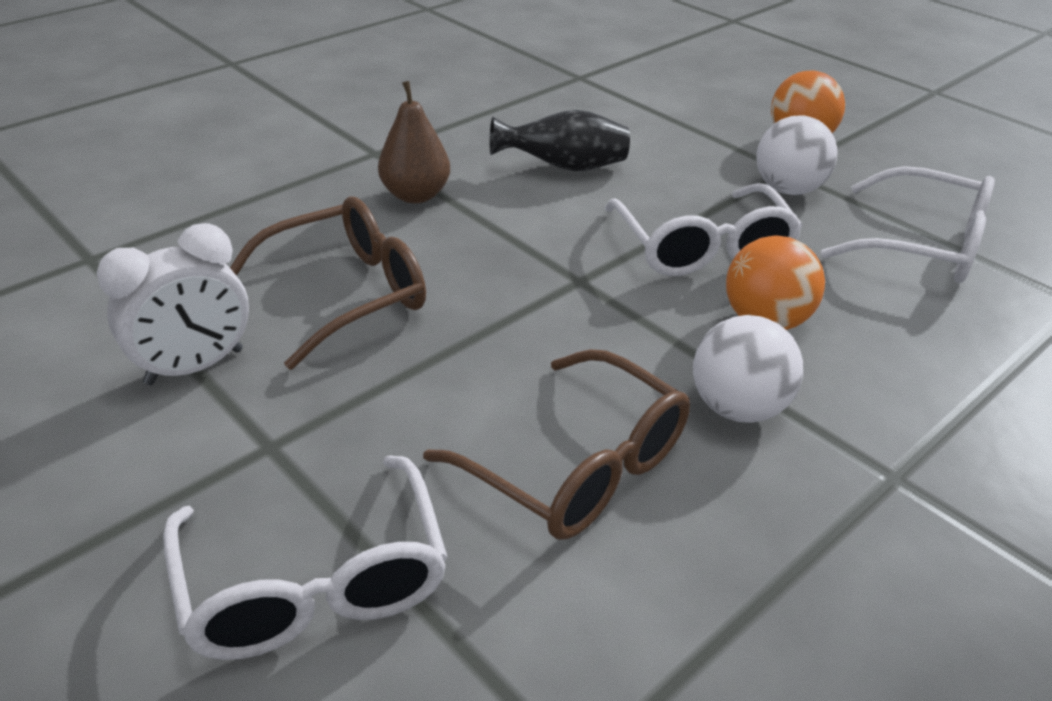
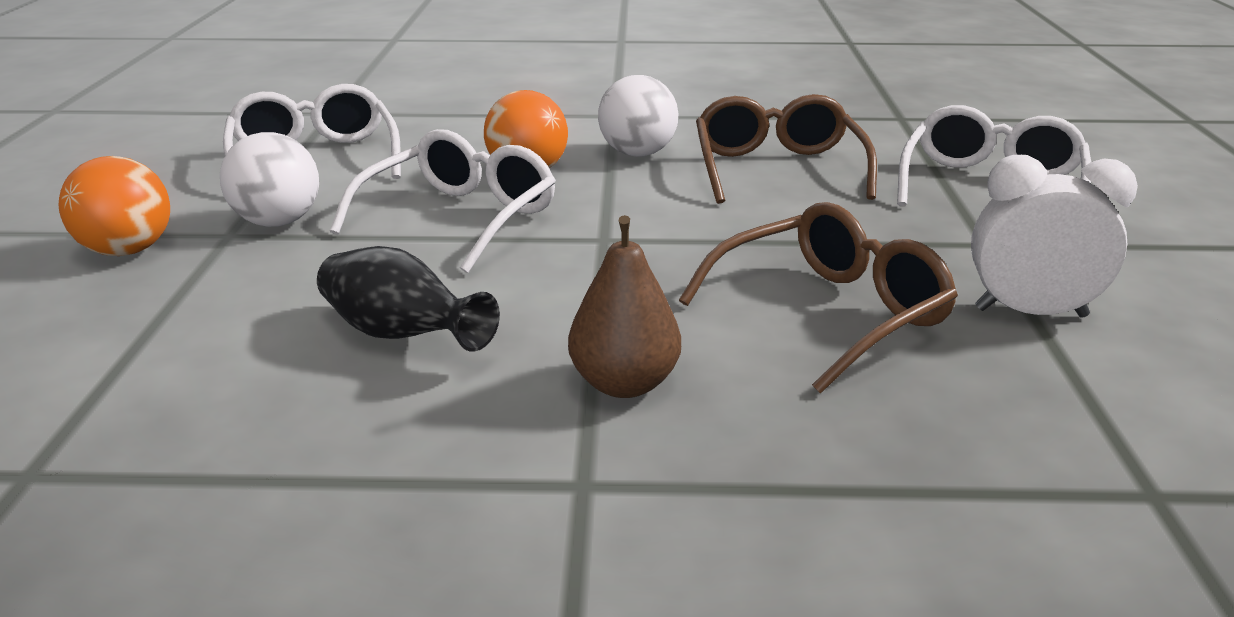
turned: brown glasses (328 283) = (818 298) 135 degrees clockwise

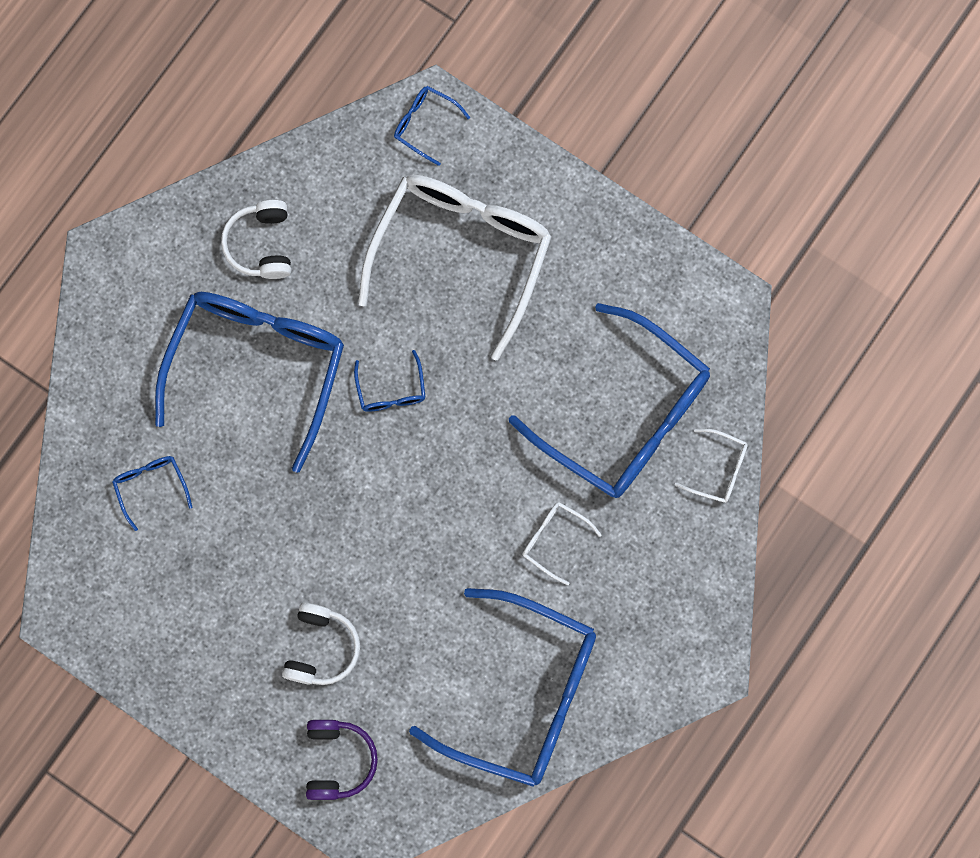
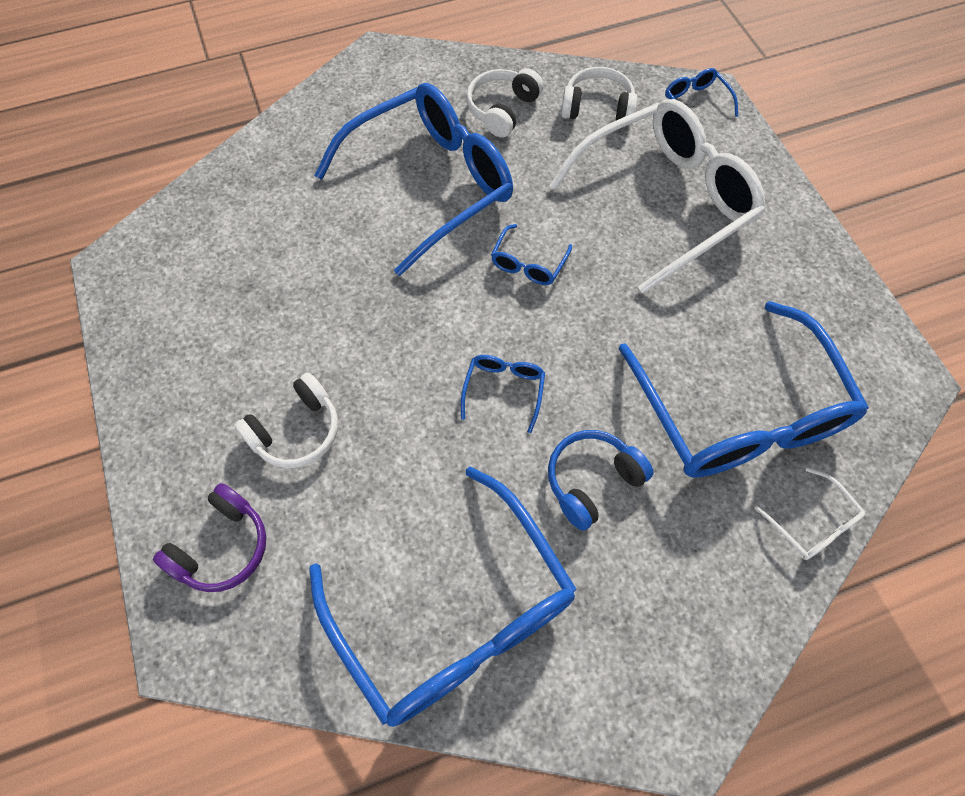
added: white headphones (599 96)
moved: blue glasses (152 493) to (503 394)
replaced: white glasses (562 543) to blue headphones (601 480)

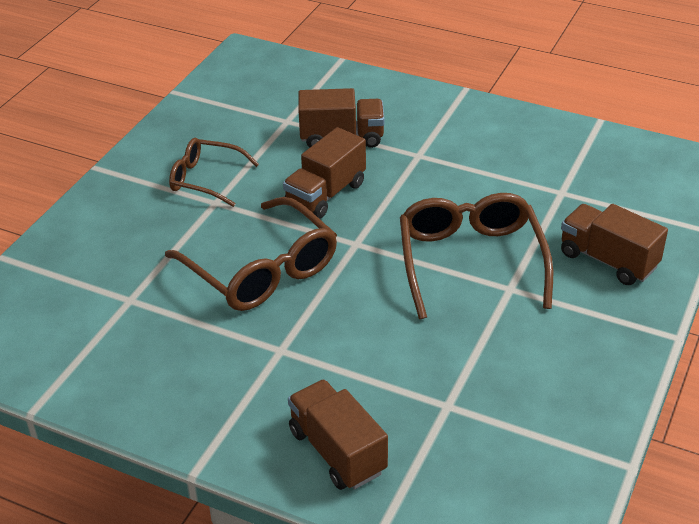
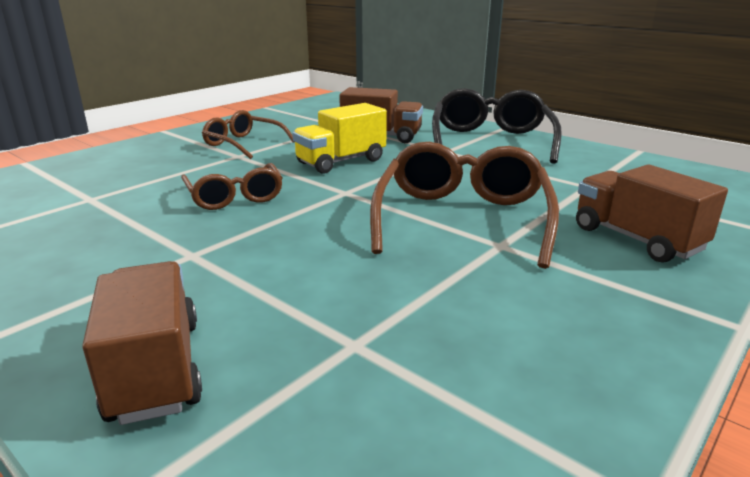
added: black glasses (497 126)
recoloured: brown truck (324 173) to yellow truck (339 138)
resized: brown glasses (251 254) = (232 186) x0.60

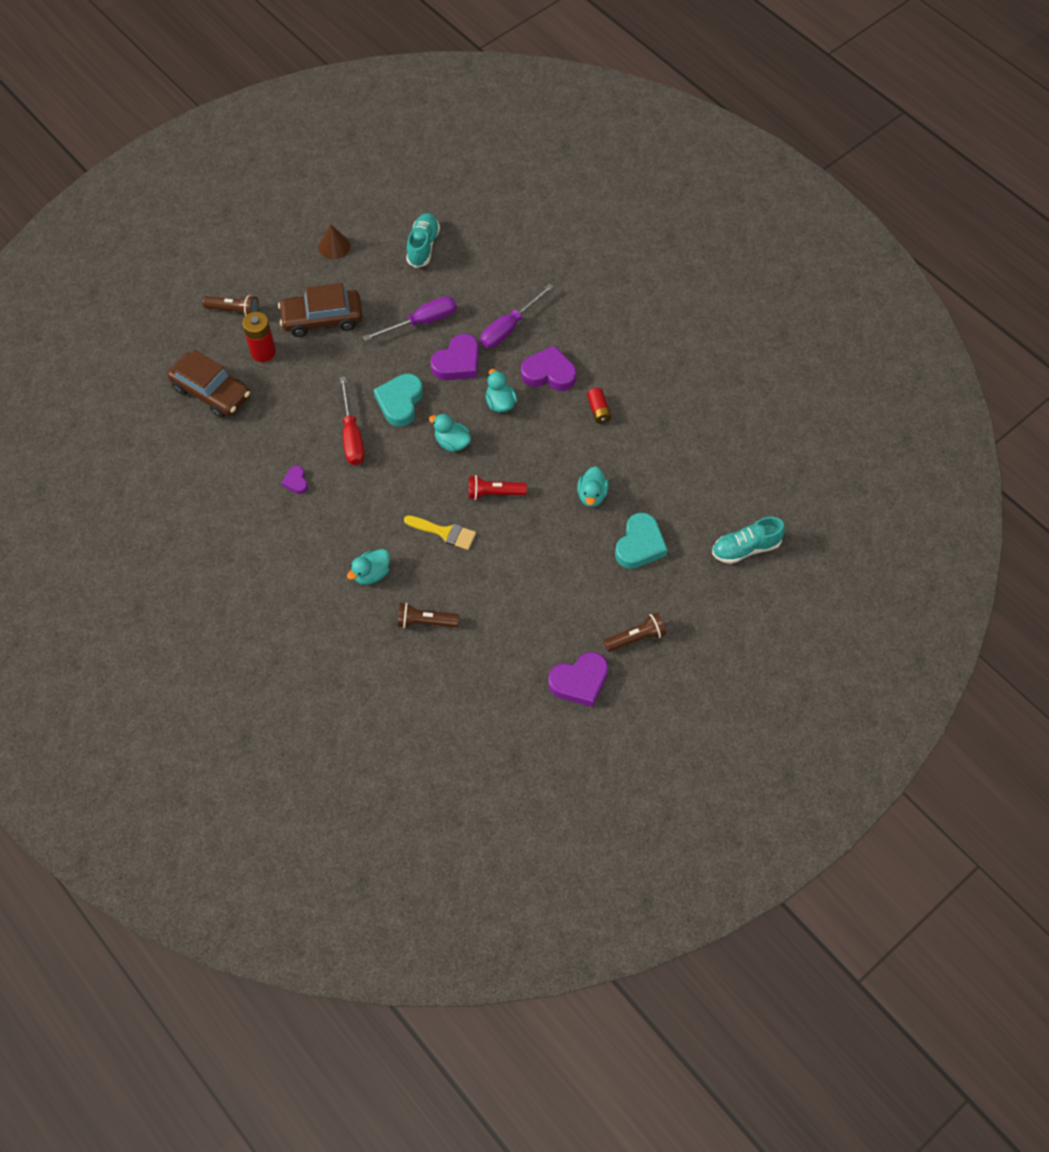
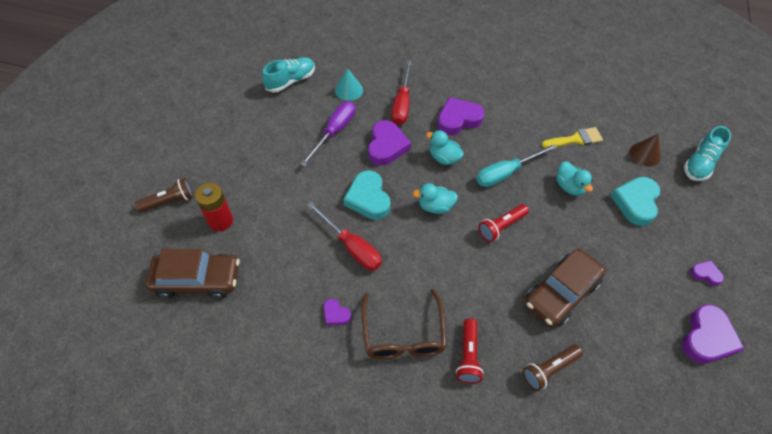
removed: red battery (599 406)
added: turquoise cone (349 84); turquoise screwdriver (516 165); brown glasses (404 324)
moved: brown cone (334 241) to (645 150); brown car (320 310) to (565 288); yellow brush (440 532) to (572 137)
replaced: turquoise duck (368 567) to red flashlight (470 351); brown flashlight (635 632) to purple heart (707 273)
recoloured: purple screwdriver (516 316) to red screwdriver (402 92)
turned: turquoise shoe (423 240) = (288 74) 75 degrees clockwise; turquoise heart (641 541) = (635 201) 150 degrees counterclockwise

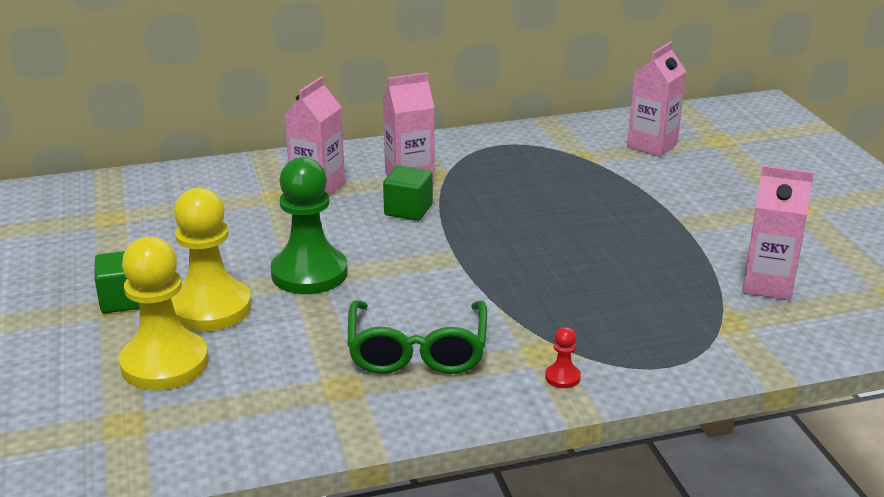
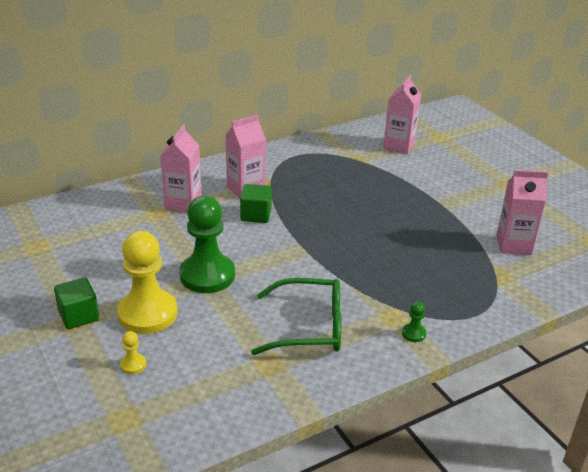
recoloured: red pawn (563 357) to green pawn (414 321)
turned: green glasses (417 337) = (296 316) 75 degrees counterclockwise
resized: yellow pawn (163 313) = (133 352) x0.40

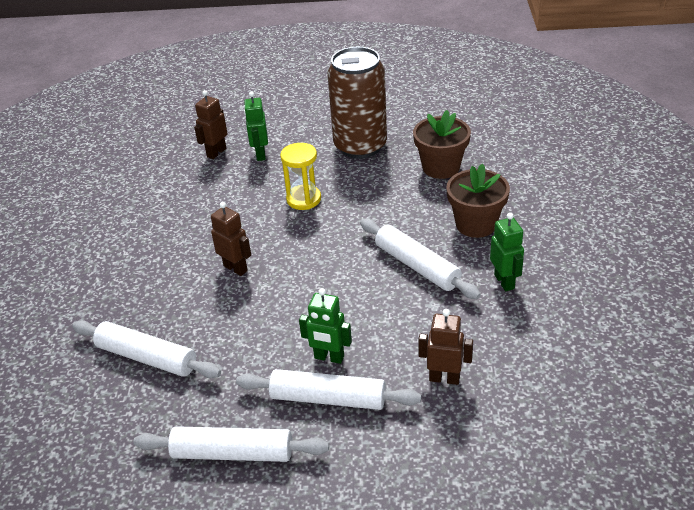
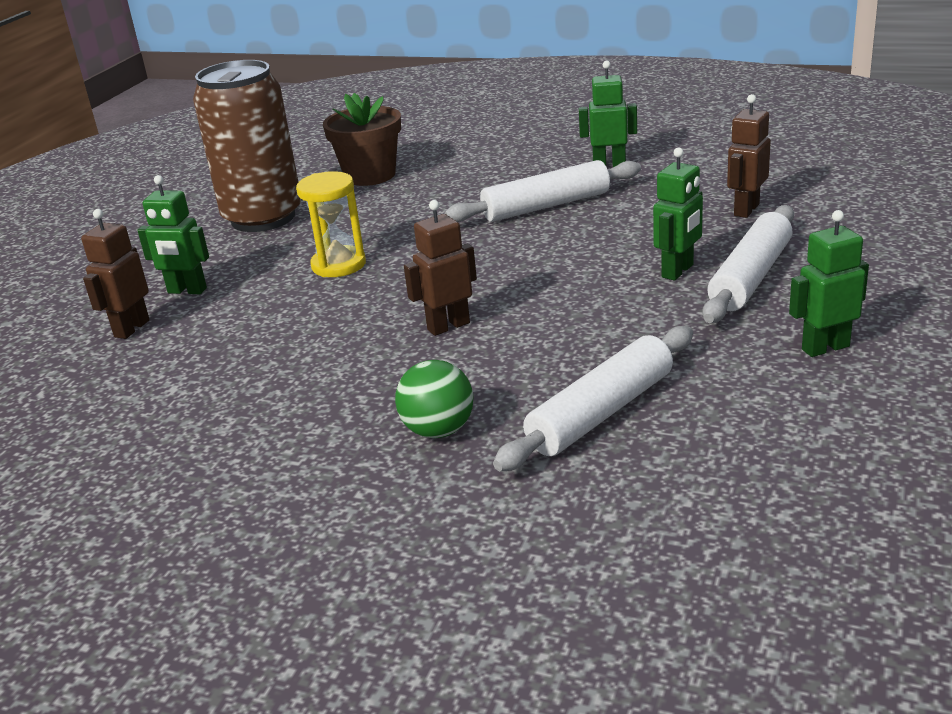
removed: brown flower pot (478 201)
added: green ball (434 399)
replaced: white rolling pin (231 444) to green robot (829 283)
turned: brown robot (211 124) = (115 274) 60 degrees clockwise

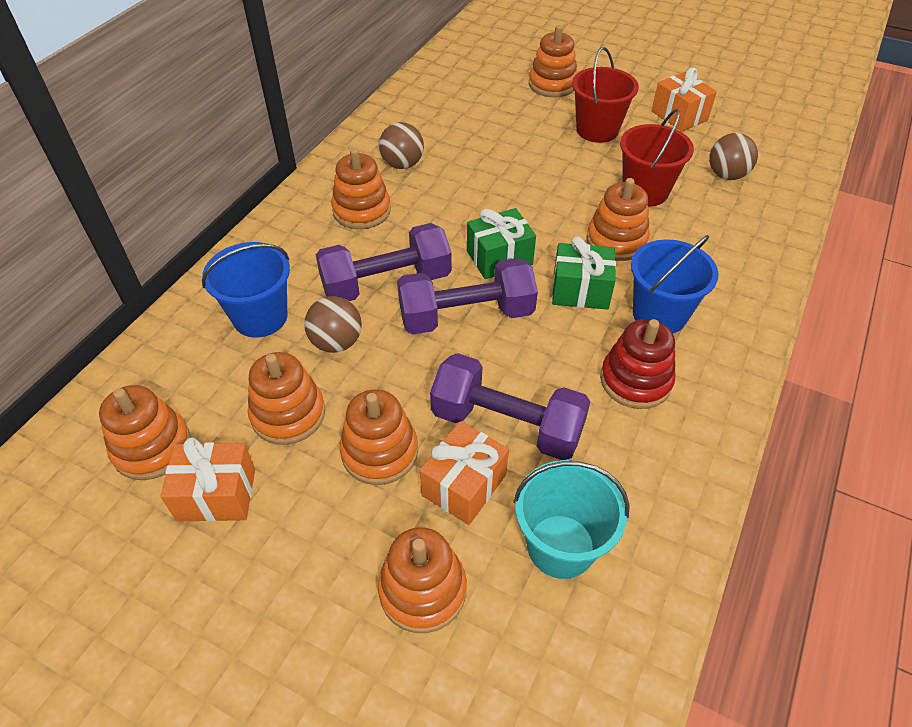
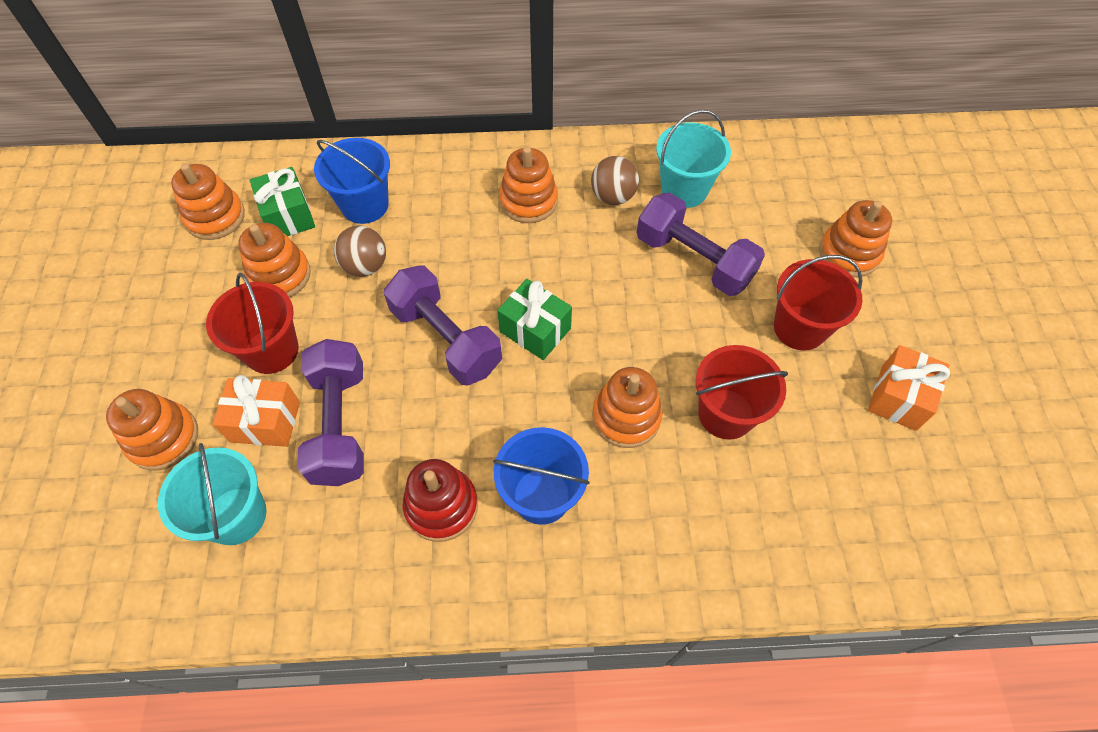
removed: brown ball (733 156); orange gift (207 480)
added: turquoise bucket (693 158)
moved: purple dumbbell (384 262) to (700 244); green gift (584 273) to (282 201)
replaced: orange stacking toy (379 437) to red bucket (252 323)

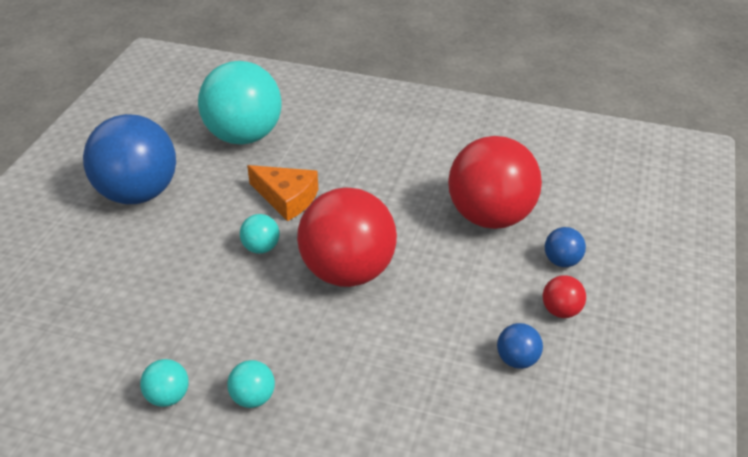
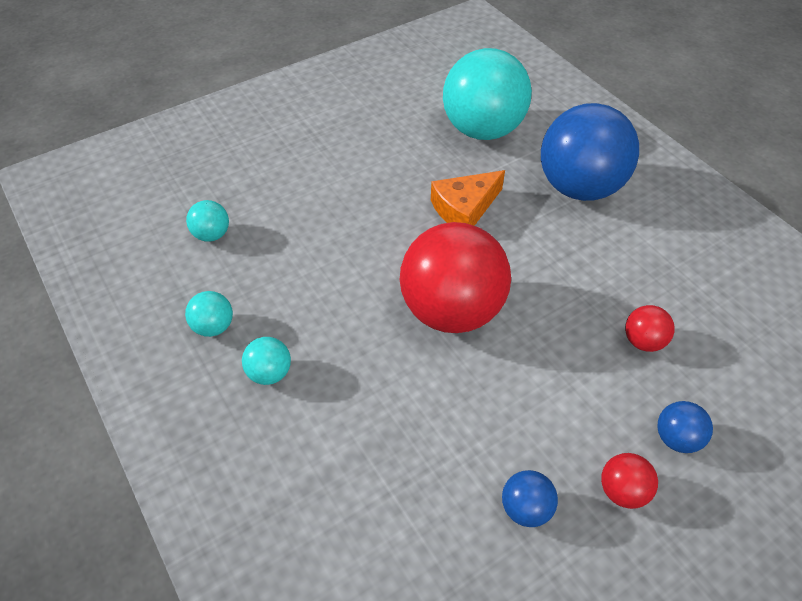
moved: blue ball (129 159) to (590 152); turquoise ball (259 234) to (207 221)
turned: orange cheese (282 193) = (468 198) 75 degrees clockwise
resized: red ball (495 182) = (650 328) x0.42

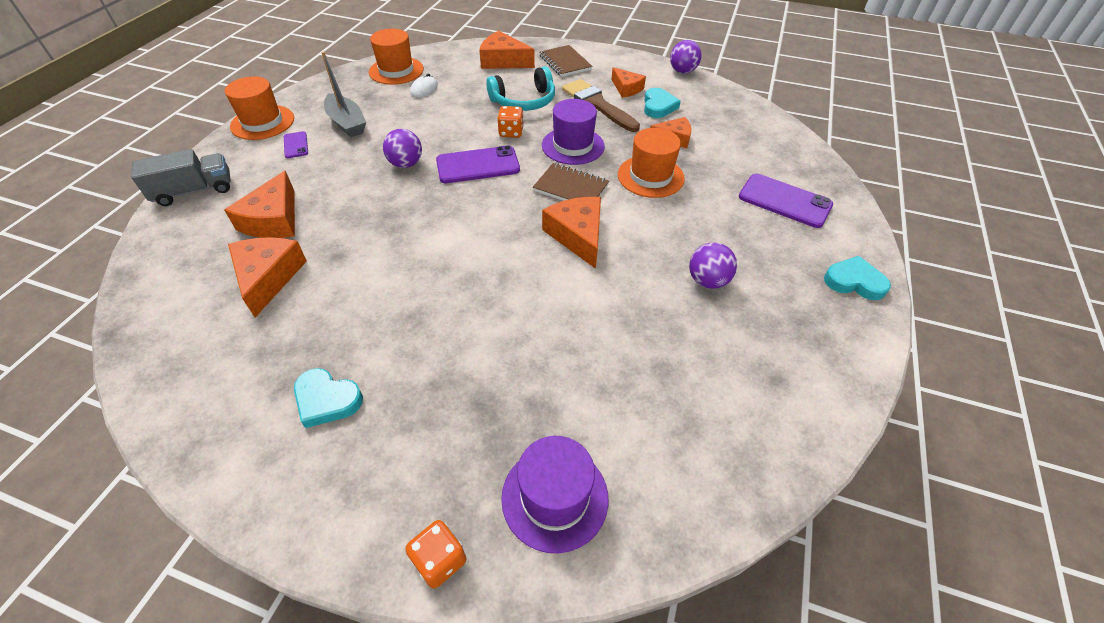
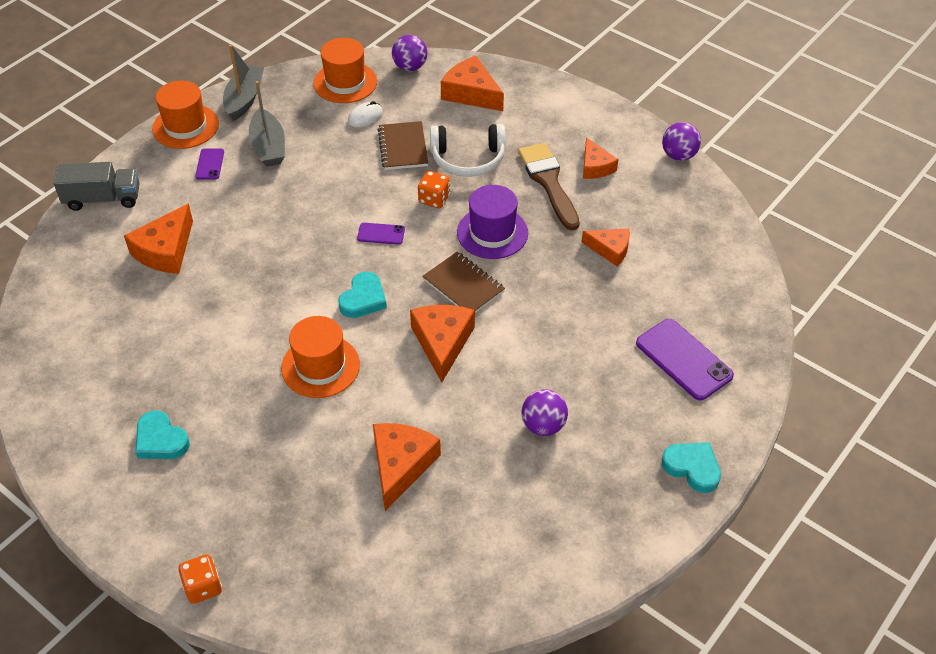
removed: purple hat (555 494)
added: grey boat (243 82)
moved: brown notebook (565 61) to (403 145); turquoise heart (662 103) to (362 295); orange hat (651 163) to (320 357); purple ball (402 148) to (409 53); orange cheese (267 277) to (407 467)
recoloured: turquoise headphones (520 88) to white headphones (468 150)
resized: purple phone (478 164) = (381 234) x0.52

